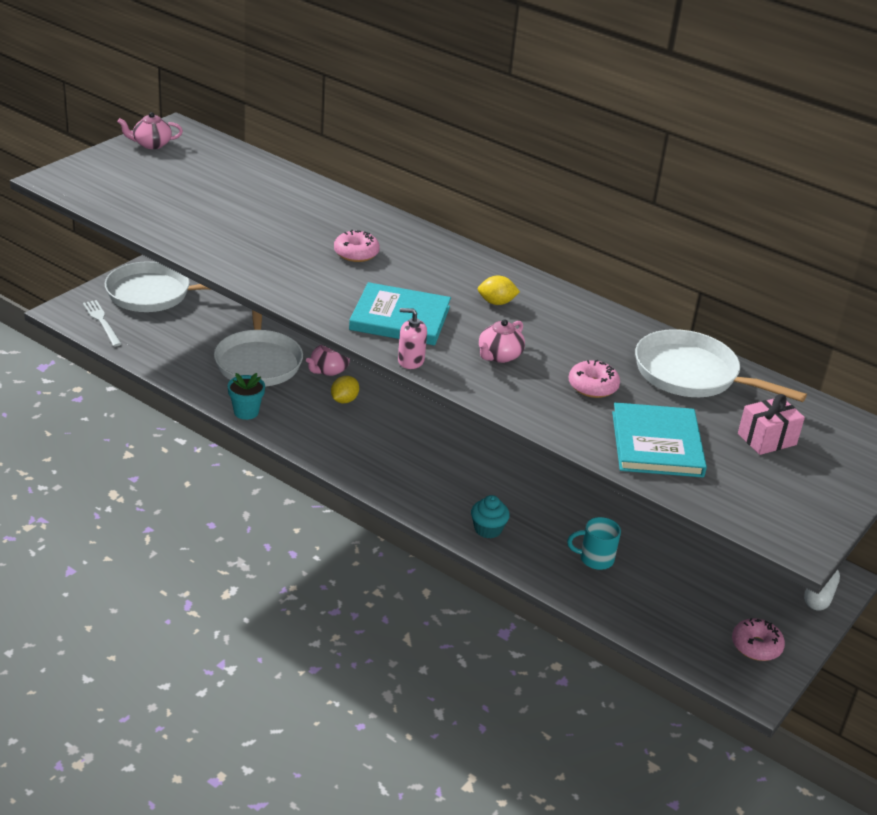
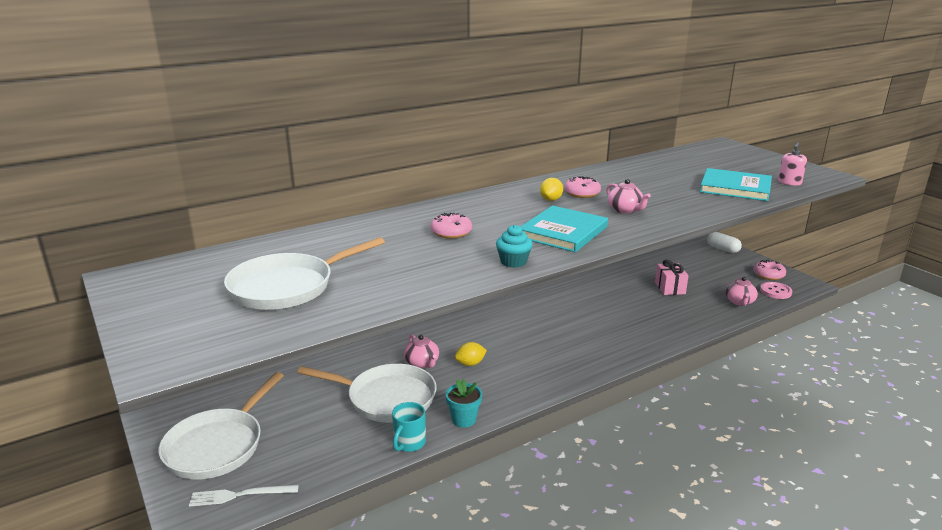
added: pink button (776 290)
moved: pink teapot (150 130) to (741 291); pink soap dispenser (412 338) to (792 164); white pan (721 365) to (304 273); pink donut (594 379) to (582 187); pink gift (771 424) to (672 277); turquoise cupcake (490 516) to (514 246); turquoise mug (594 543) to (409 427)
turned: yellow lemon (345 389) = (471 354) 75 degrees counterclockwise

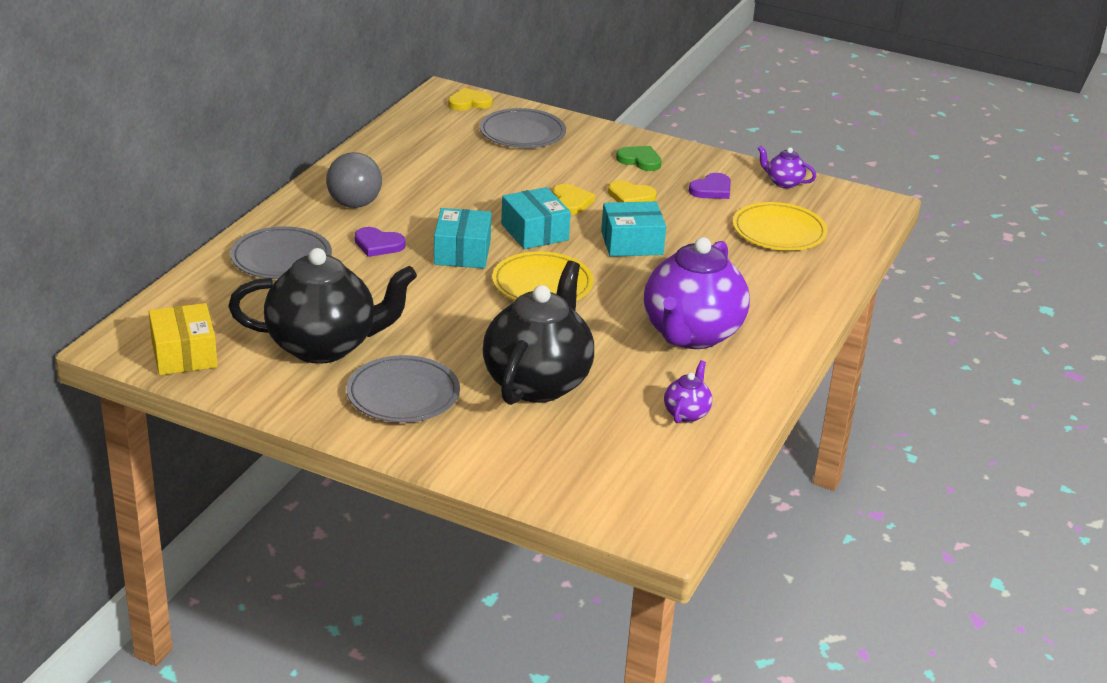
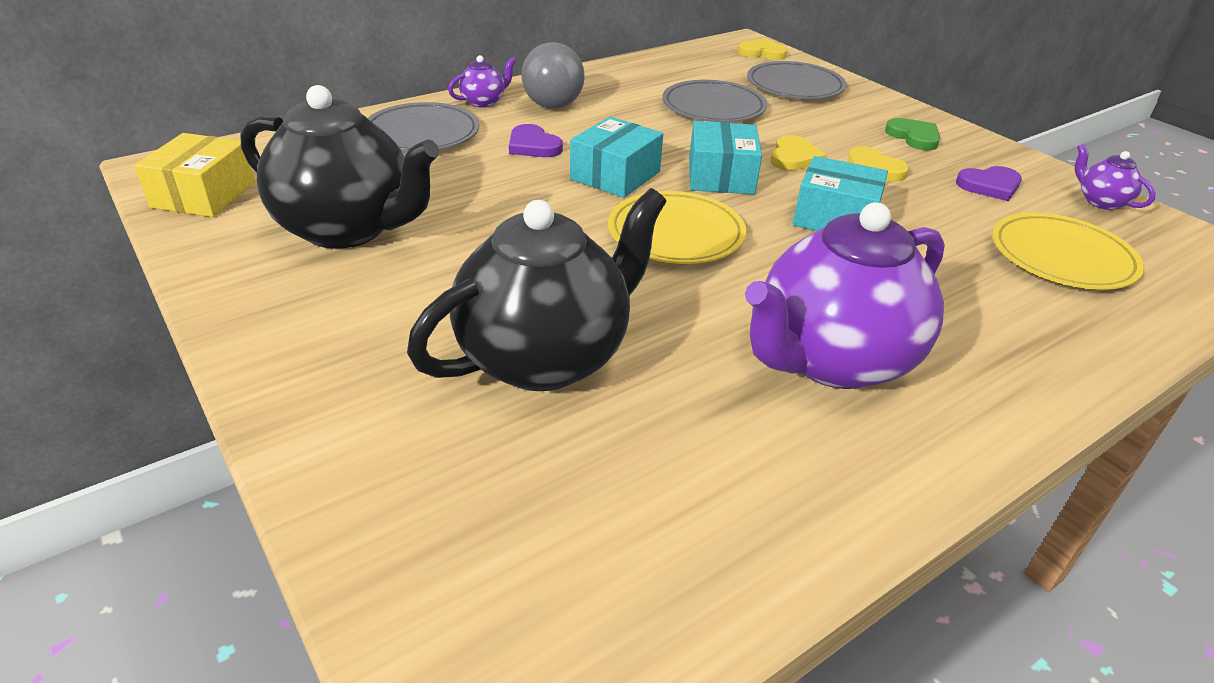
moved: grey plate (403 389) to (714 101); purple teapot (688 391) to (482 81)

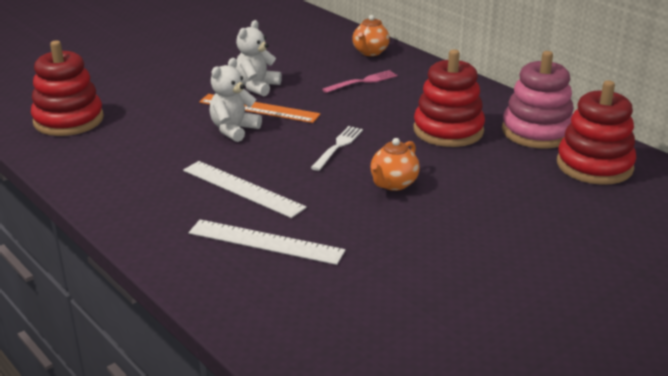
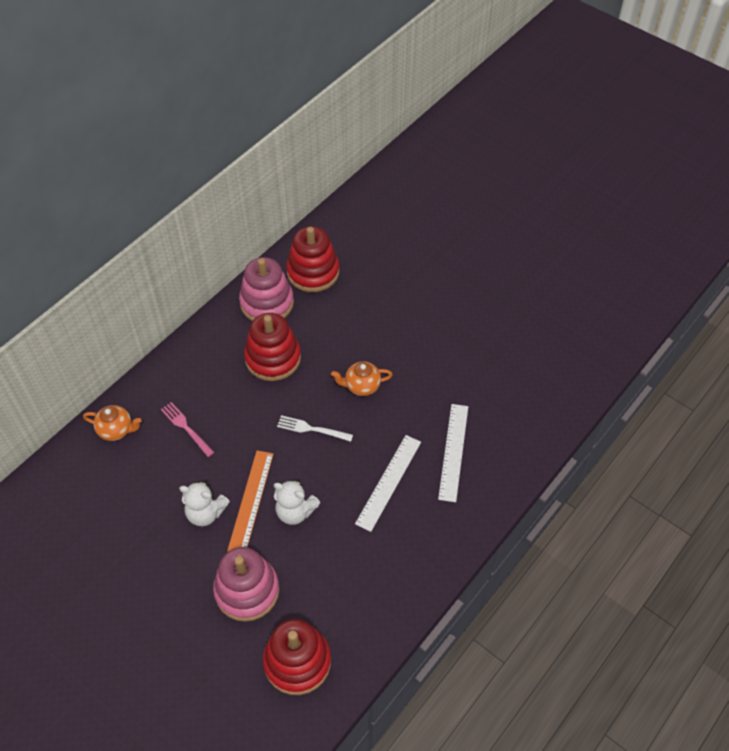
added: pink stacking toy (246 584)
turned: orange teapot (395 164) = (362 378) 150 degrees clockwise

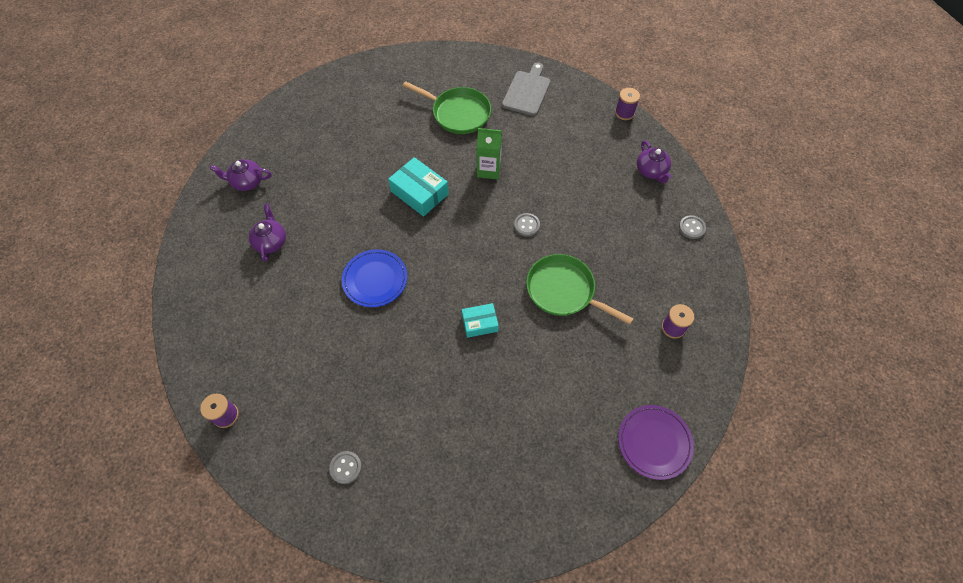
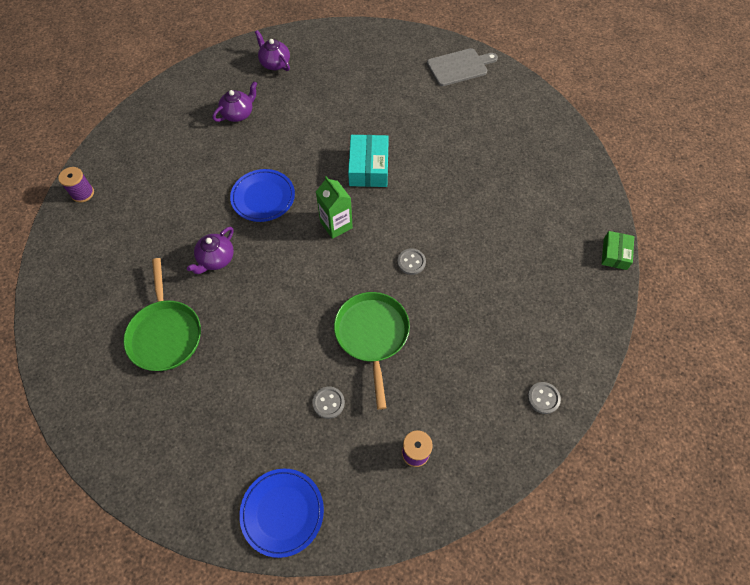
removed: turquoise box (480 320)
moved: grey cutting board (526 89) to (462 67); green pan (447 107) to (162 314); green carton (489 153) to (334 207); purple teapot (654 162) to (210 250); grey button (345 467) to (328 403)
replaced: purple spool (627 104) to green box (617 250)
recoloured: purple plate (656 442) to blue plate (281 513)

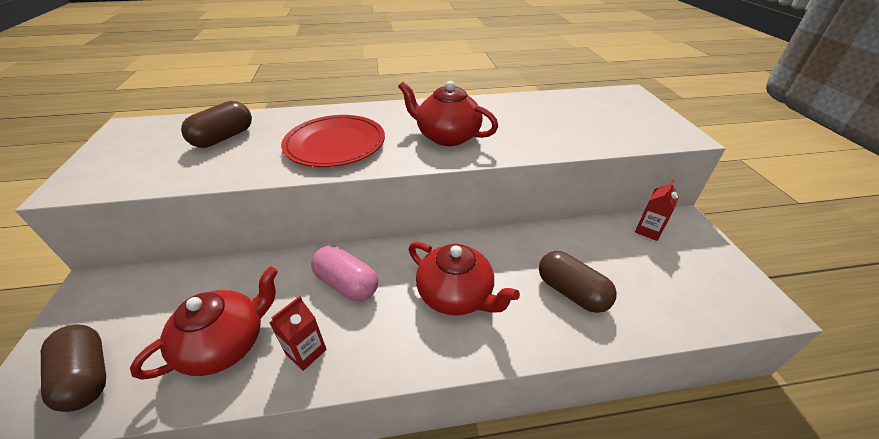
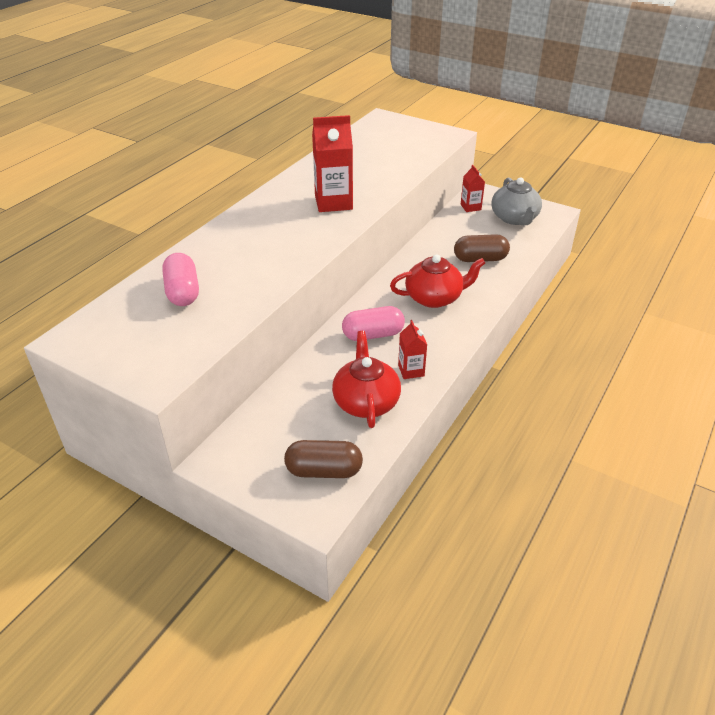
removed: red plate (333 141)
added: grey teapot (517 201)
replaced: red teapot (448 113) to red carton (332 163)
recoloured: brown capsule (216 124) to pink capsule (180 279)

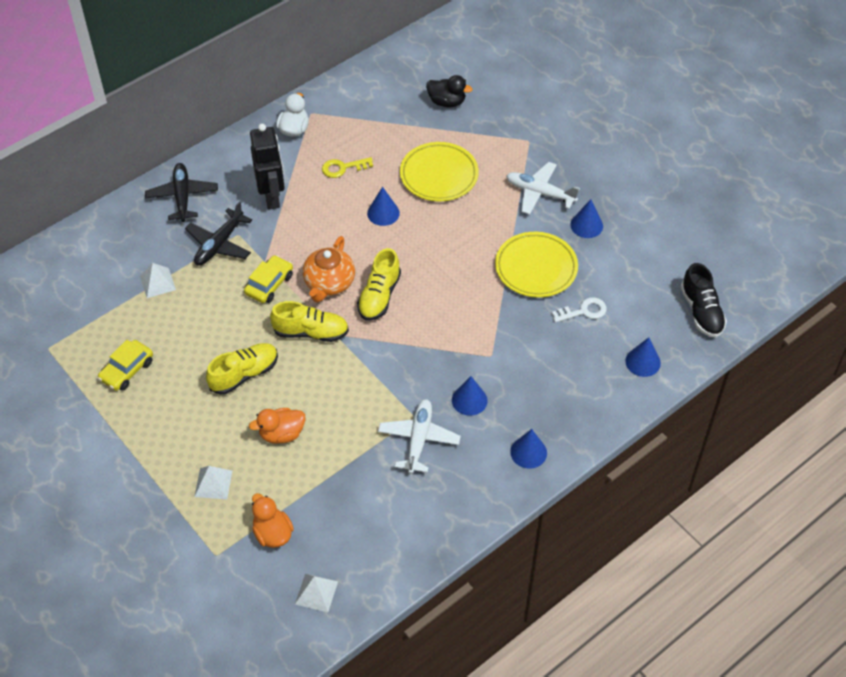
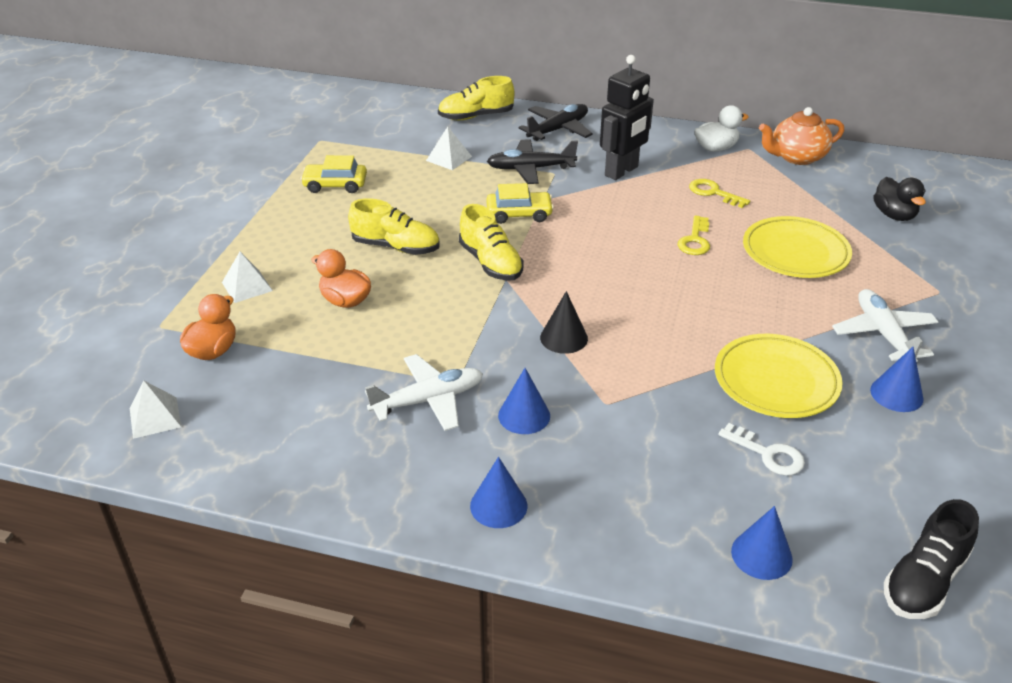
added: black cone (564 322)
moved: orange teapot (329 269) to (801 136); yellow shoe (379 284) to (476 98)
replaced: blue cone (383 206) to yellow key (693 235)

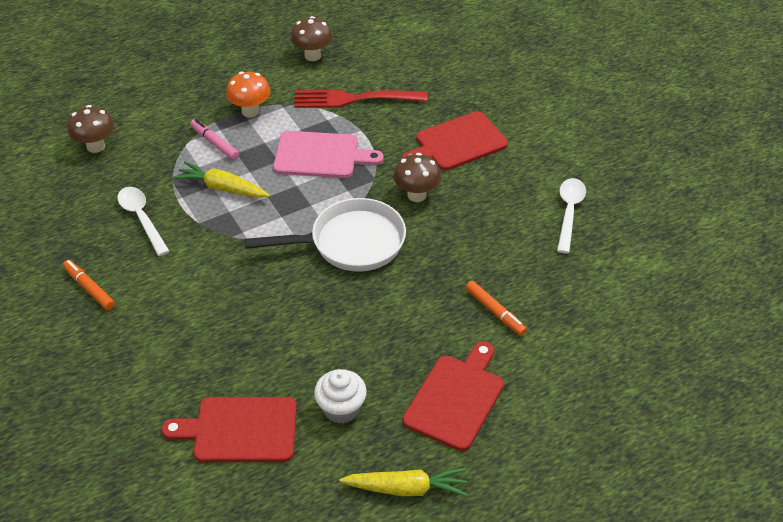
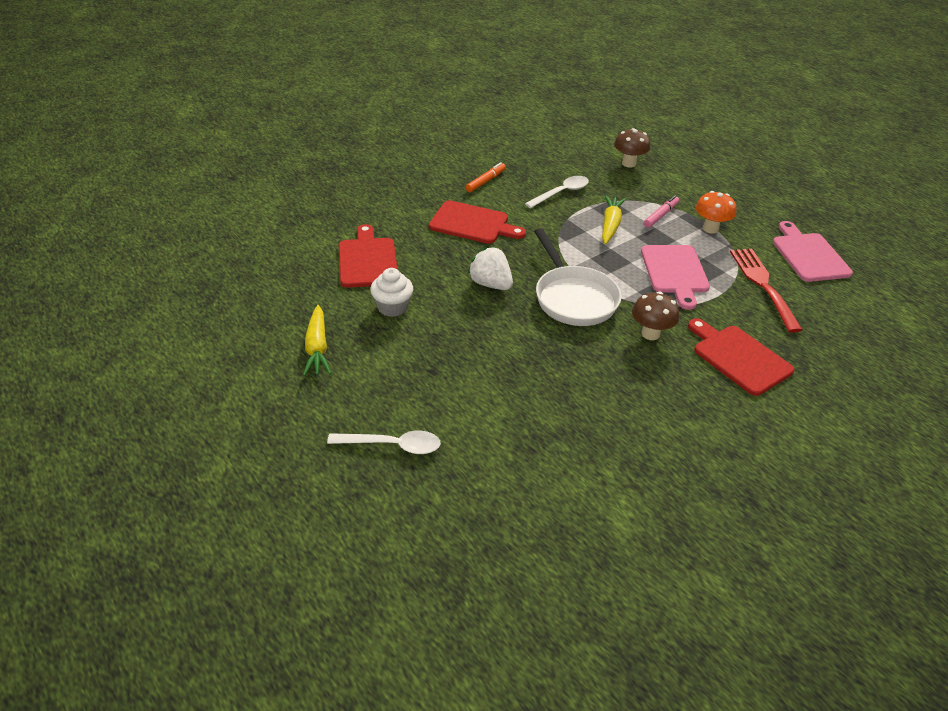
removed: orange marker (496 308)
added: white strawberry (490 268)
moved: white spoon (571 215) to (384 442); red cutting board (453 396) to (477 222)
replaced: brown mushroom (312 38) to pink cutting board (813 251)

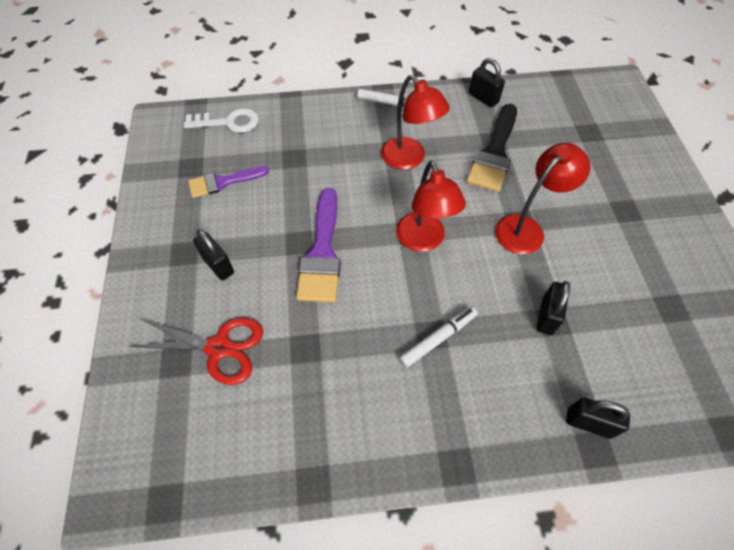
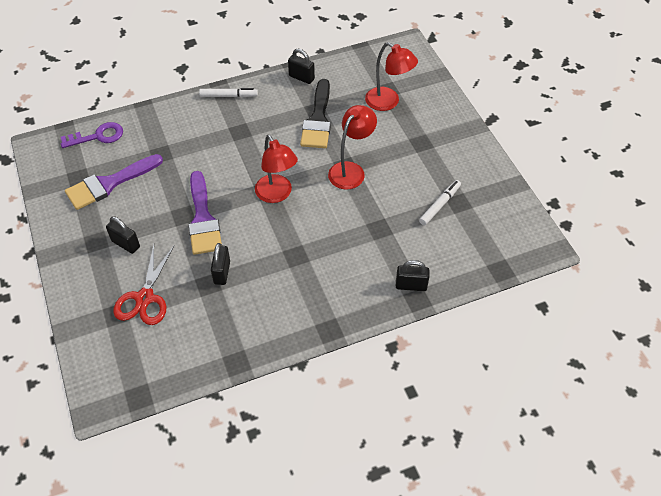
moved: red lamp (415 122) to (391 76); black padlock (553 308) to (220 264); white marker (438 337) to (440 202)
recoloured: white key (221 120) to purple key (92 135)
turned: red scissors (196 351) = (143 285) 105 degrees clockwise
resized: purple brush (228 182) = (114 182) x1.56

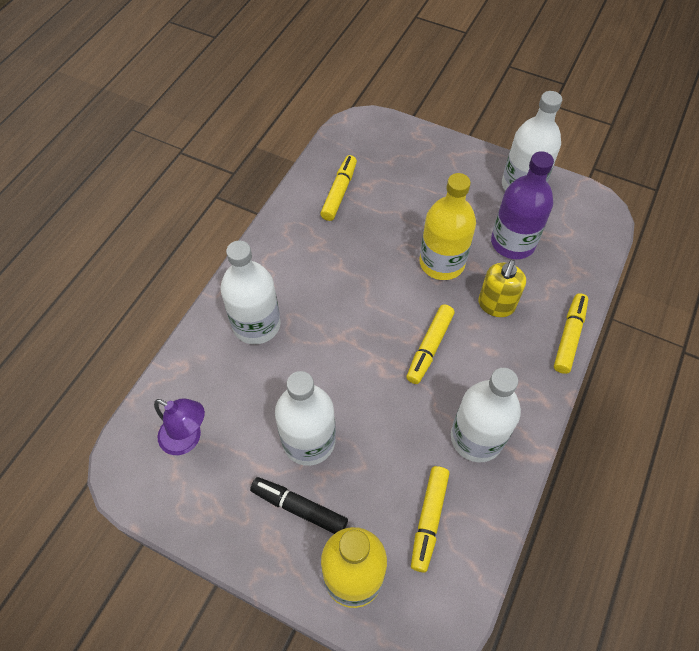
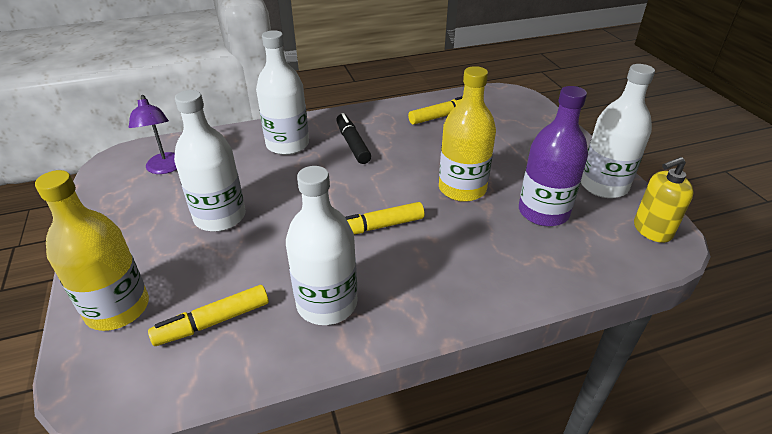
removed: yellow marker (571 333)
moved: yellow soap dispenser (502 288) to (664 200); black marker (299 505) to (353 138)

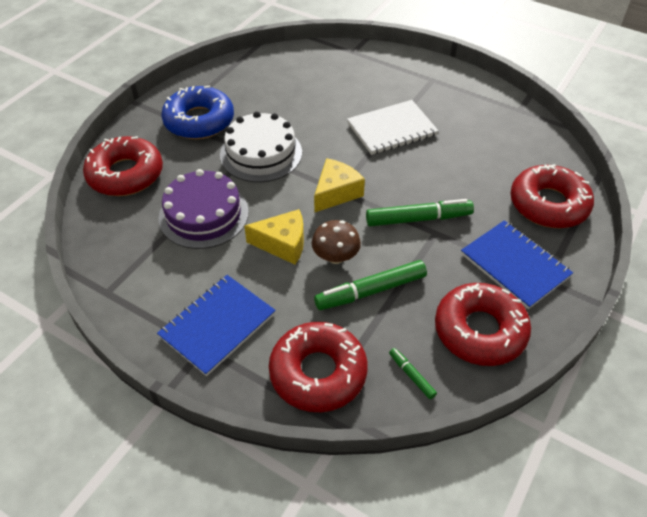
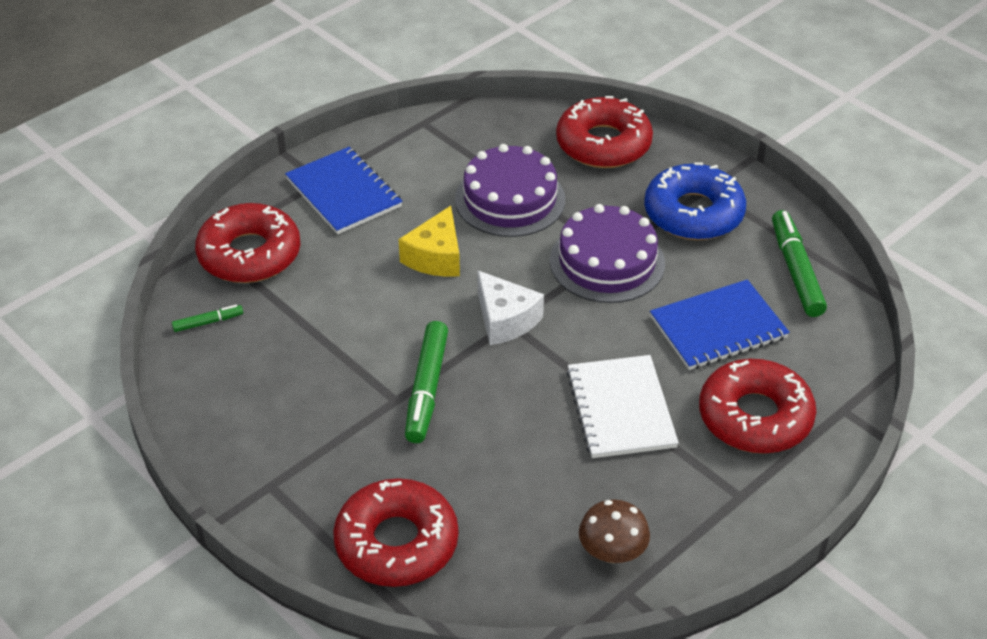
moved: brown mushroom (336 242) to (614 531); blue notebook (517 264) to (720 324); green marker (370 285) to (799 263); red donut (483 324) to (757 406)
recoloured: white cake (261 146) to purple cake (607 253); yellow cheese (339 185) to white cheese (510 307)

